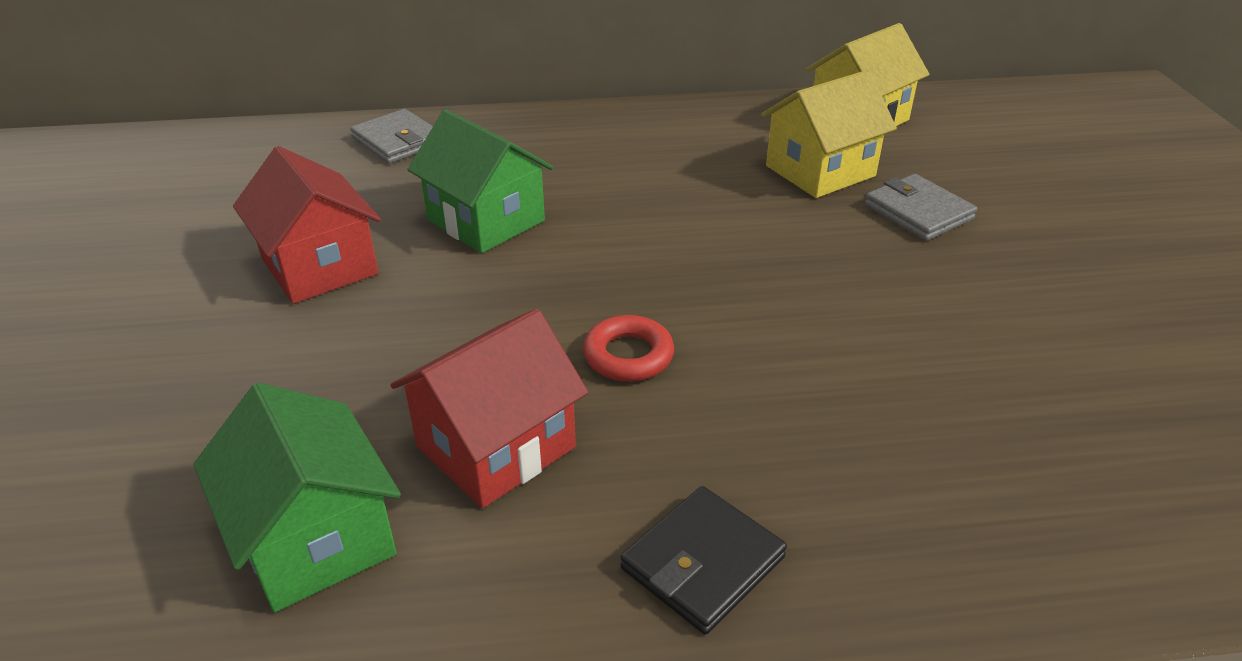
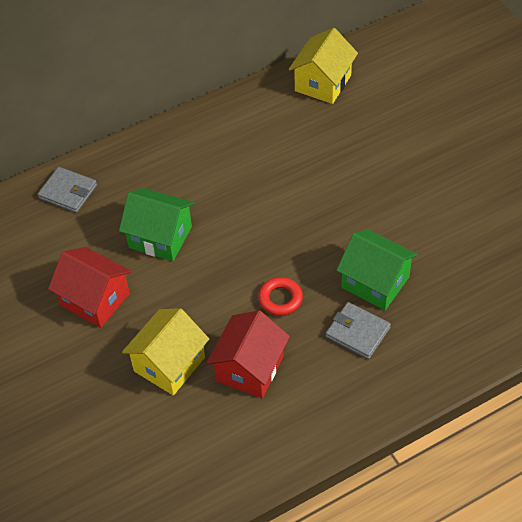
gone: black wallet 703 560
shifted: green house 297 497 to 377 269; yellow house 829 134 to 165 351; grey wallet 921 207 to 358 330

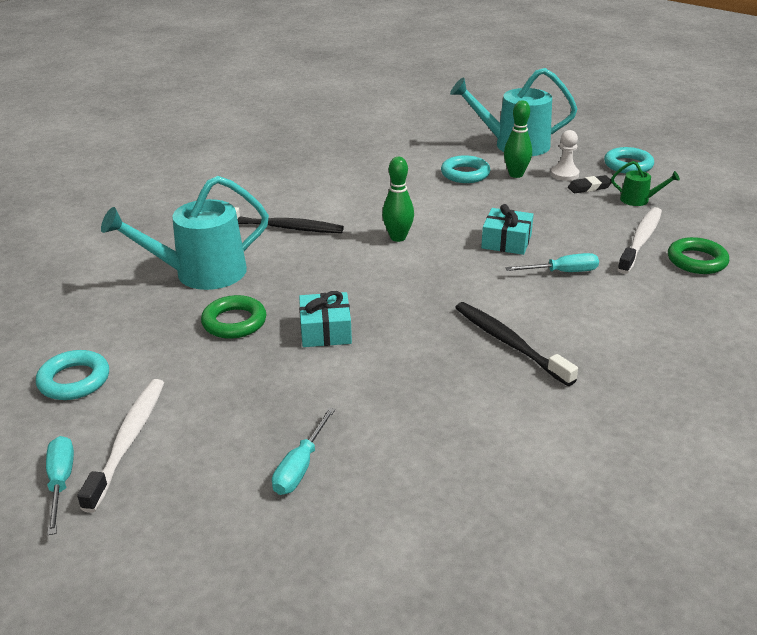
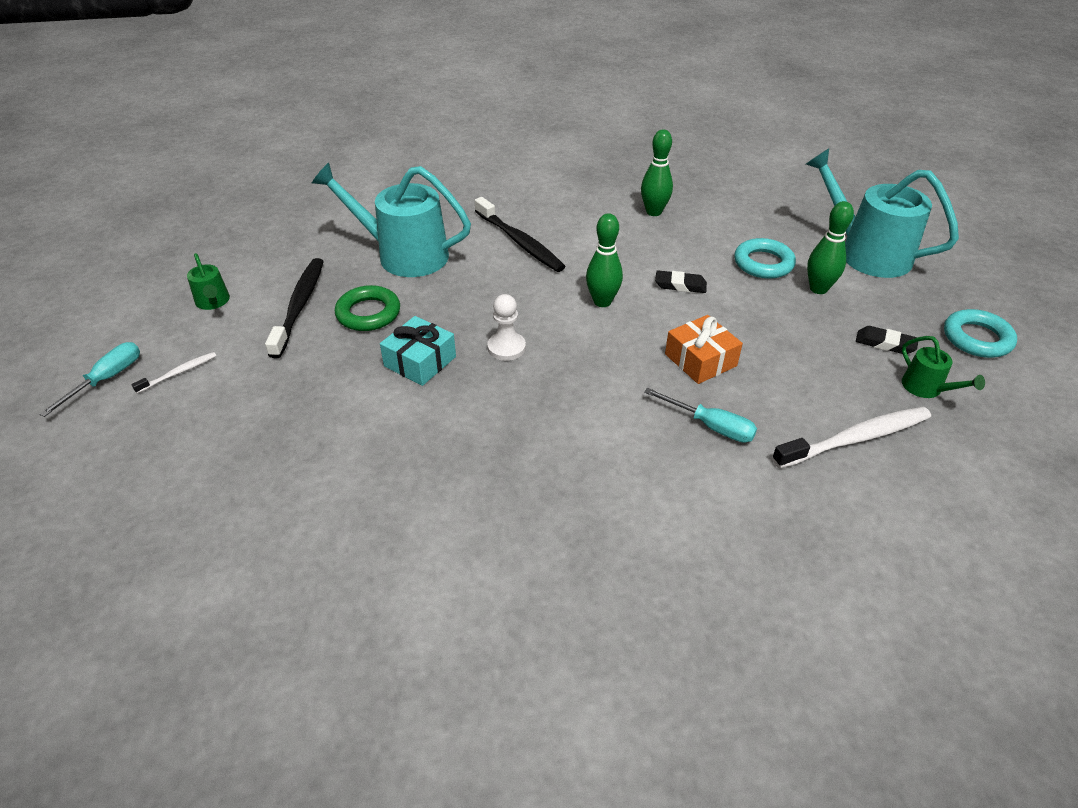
gone: turquoise screwdriver 303 451; green ring 698 255
new: green bowling pin 657 172; black eraser 681 281
shifted: black toothbrush 516 344 to 294 308; white pawn 565 155 to 506 327
swapped: turquoise ring 72 375 to green watering can 208 281
repainted: turquoise gift 507 229 to orange gift 704 349
scaled: white toothbrush 120 446 = 174 372 x0.50

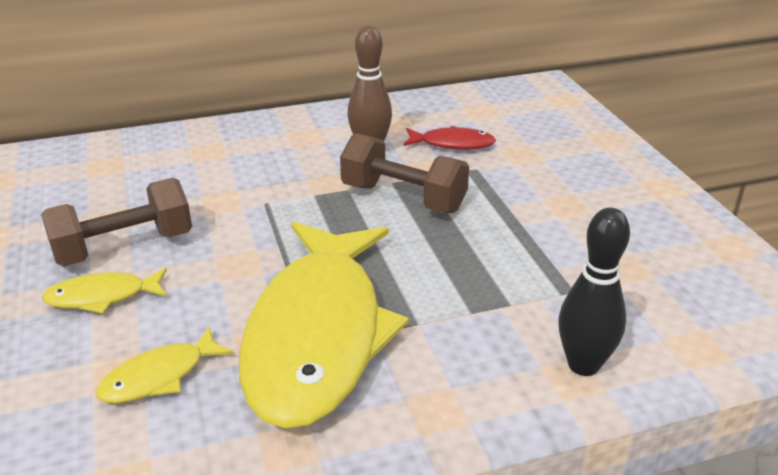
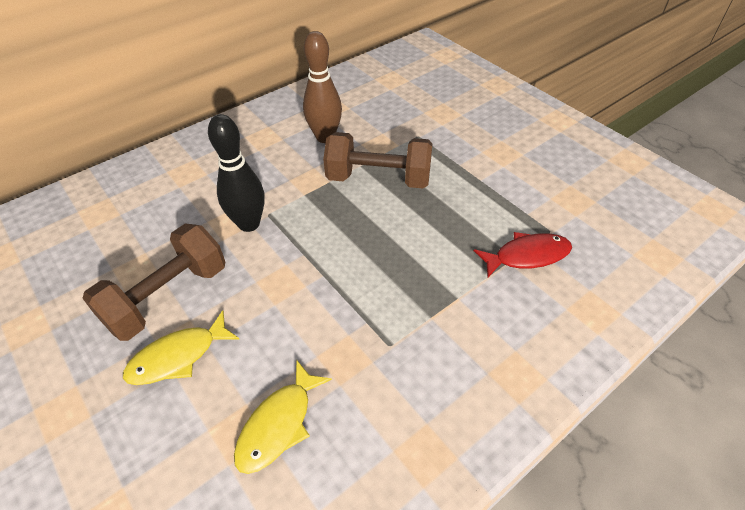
gone: yellow fish 324 325
shifted: red fish 450 138 to 523 255; black bowling pin 594 292 to 236 173

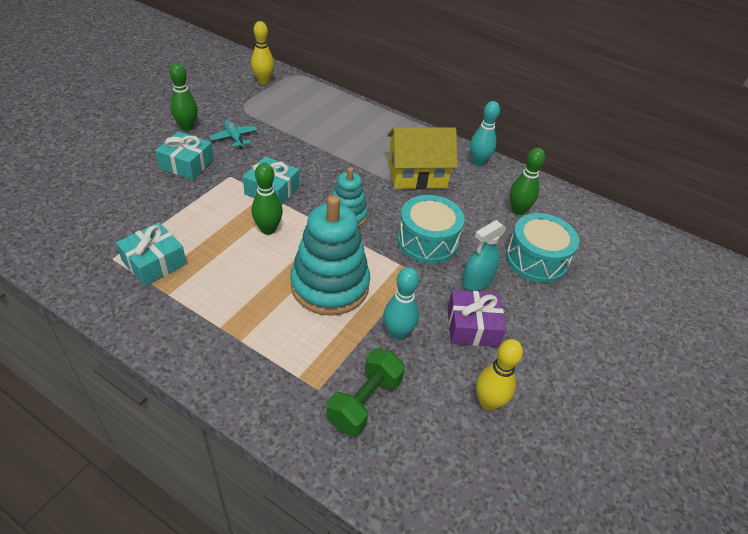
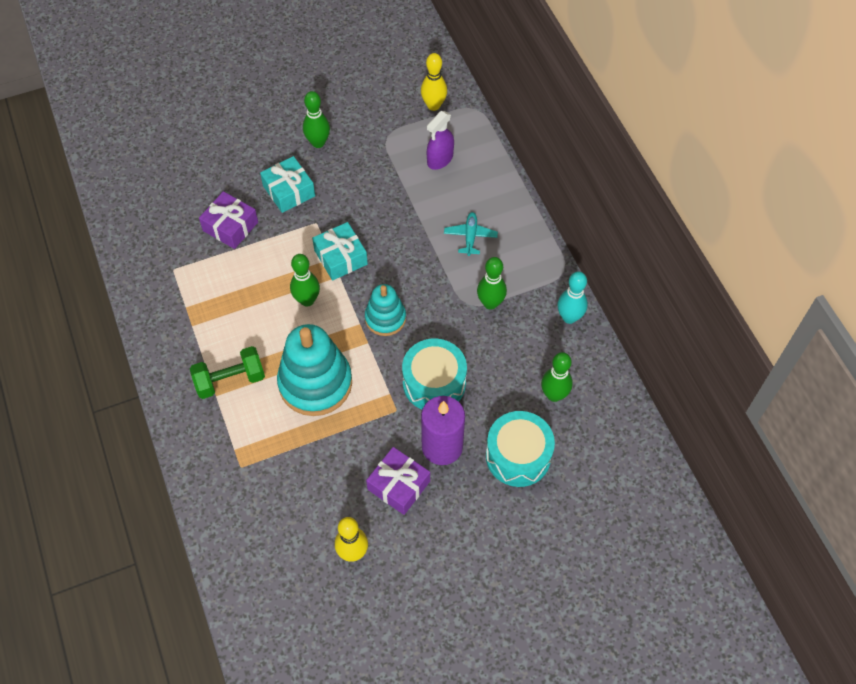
gone: turquoise gift 151 254; turquoise bowling pin 401 303
new: purple gift 228 220; purple spray bottle 440 140
shifted: turquoise plane 233 134 to 471 234; green dumbbell 366 392 to 227 372
swapped: yellow house 422 158 to green bowling pin 492 283; turquoise spray bottle 484 255 to purple candle 443 430

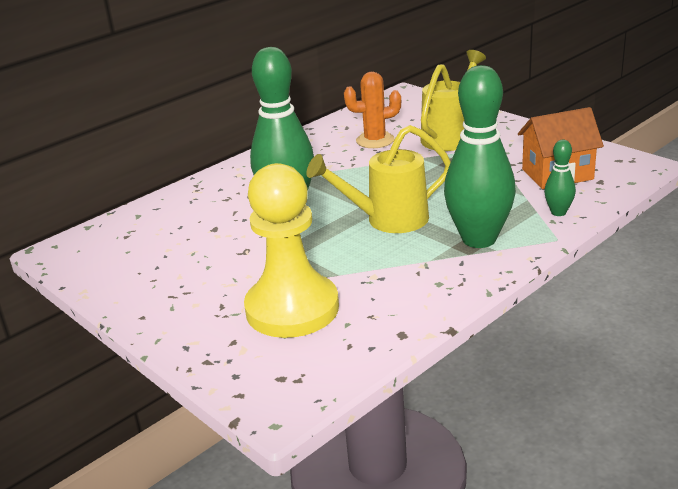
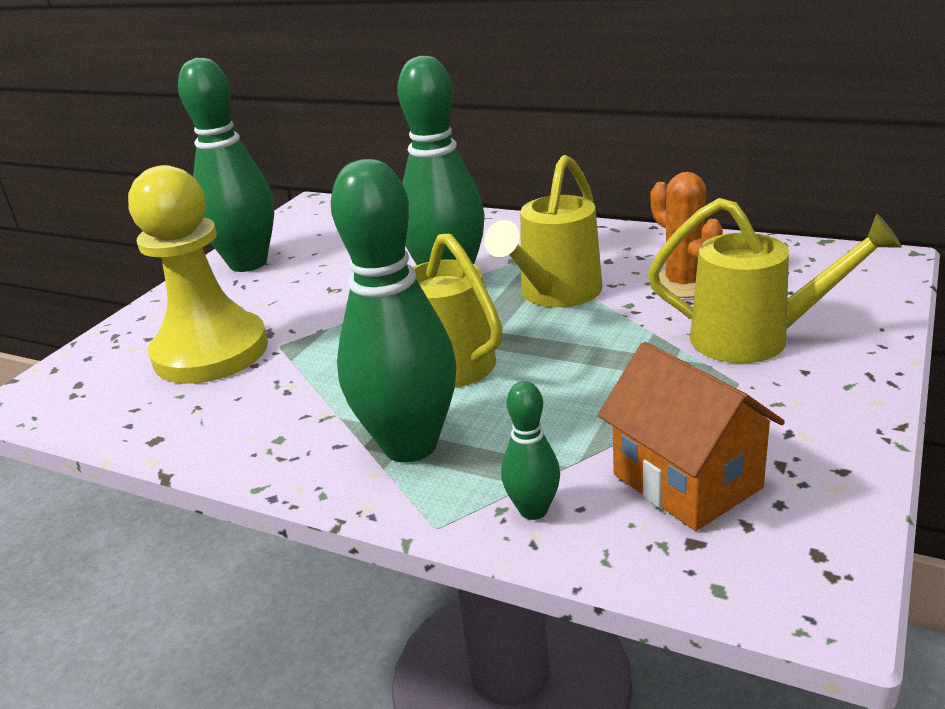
new: green bowling pin 226 165; yellow watering can 543 231

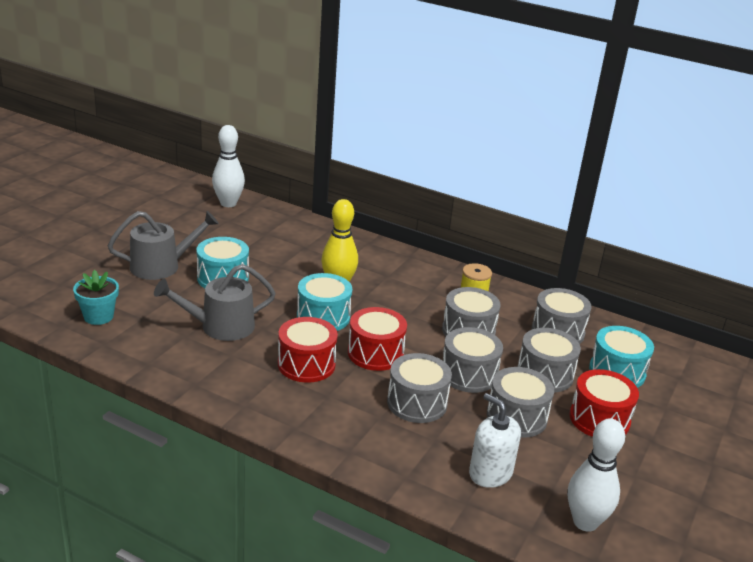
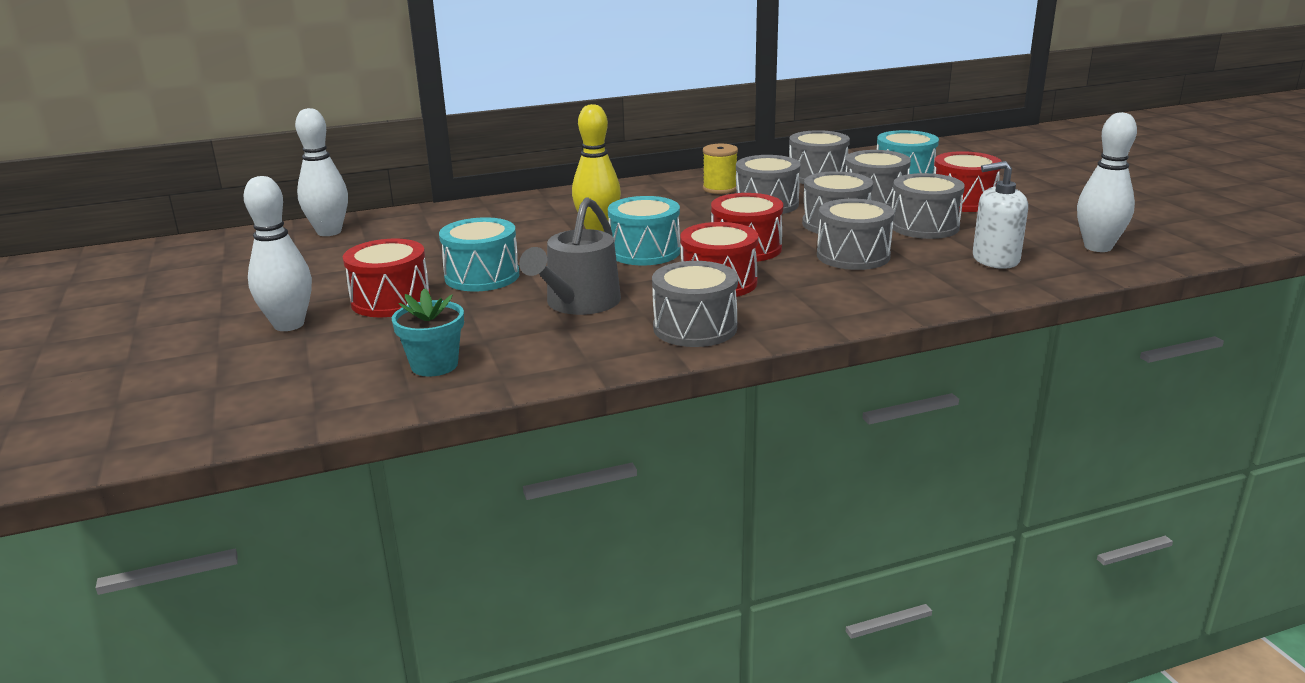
new: white bowling pin 278 253; grey drum 695 304
swapped: grey watering can 163 245 to red drum 387 278

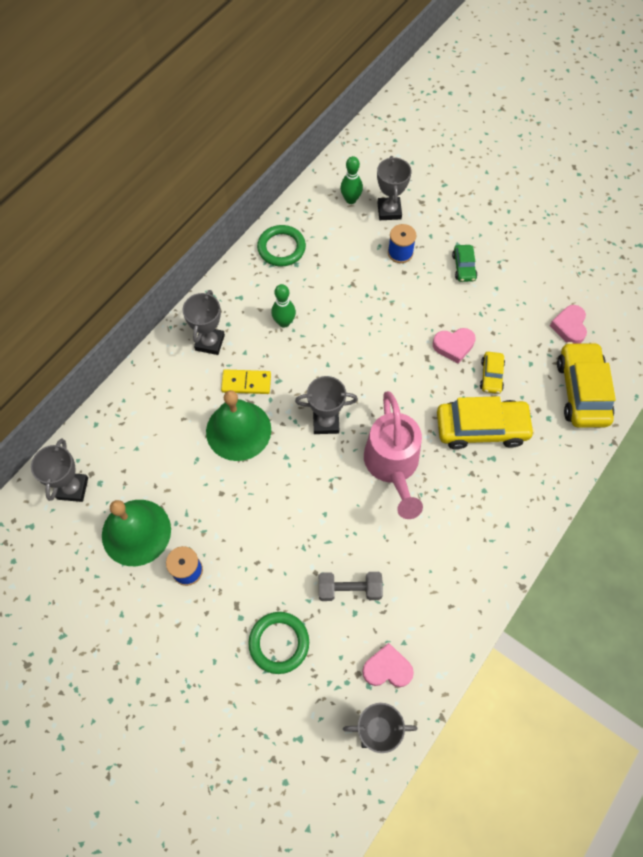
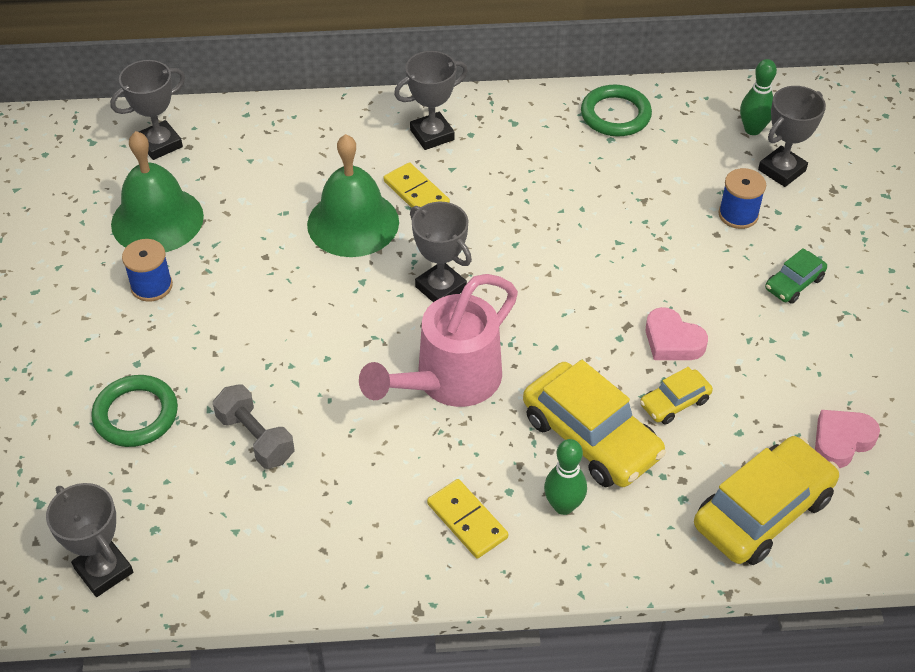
gone: pink heart 388 665
new: yellow domino 467 518
shifted: green bowling pin 283 306 to 565 477

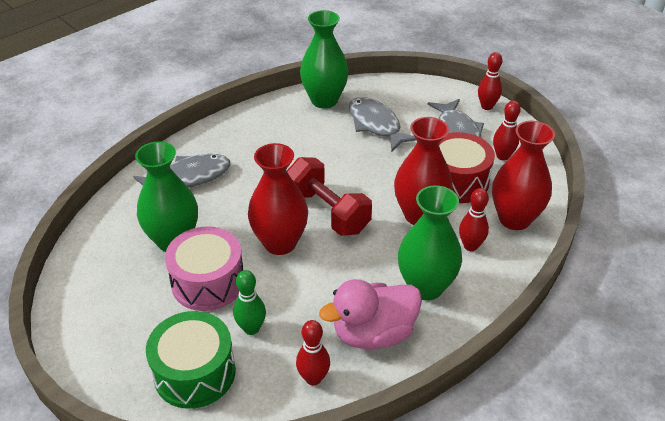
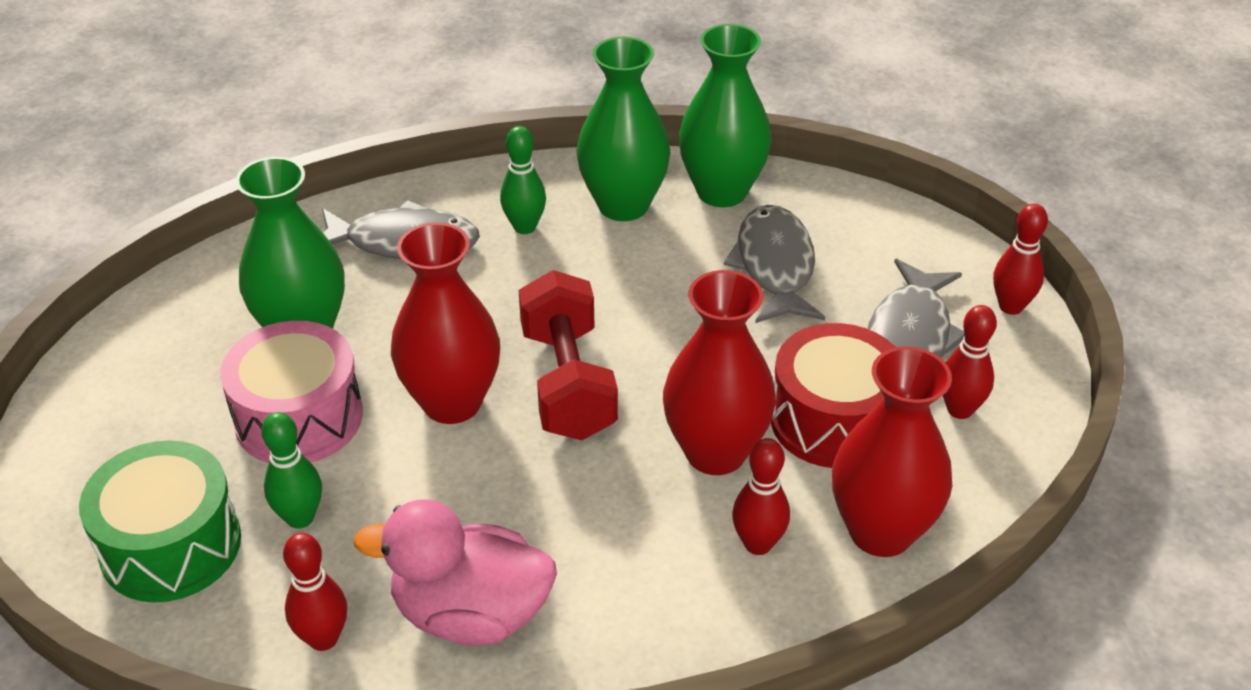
new: green bowling pin 523 180
shifted: green vase 430 243 to 624 129

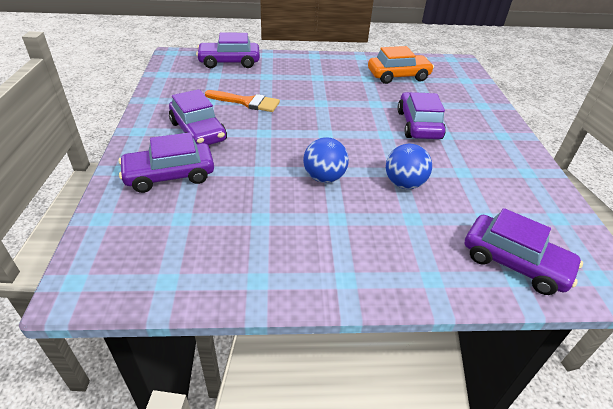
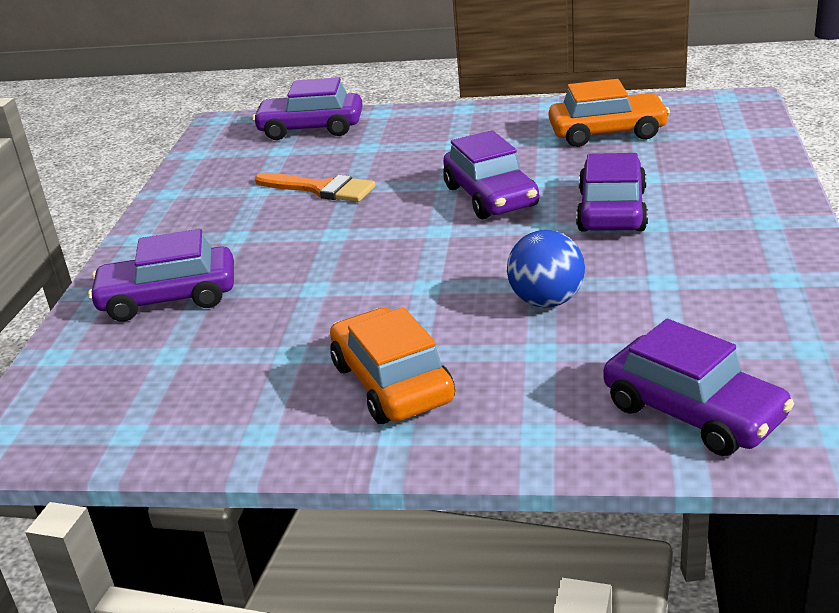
gone: blue ball 326 160
new: orange car 392 365
shifted: purple car 198 117 to 491 174

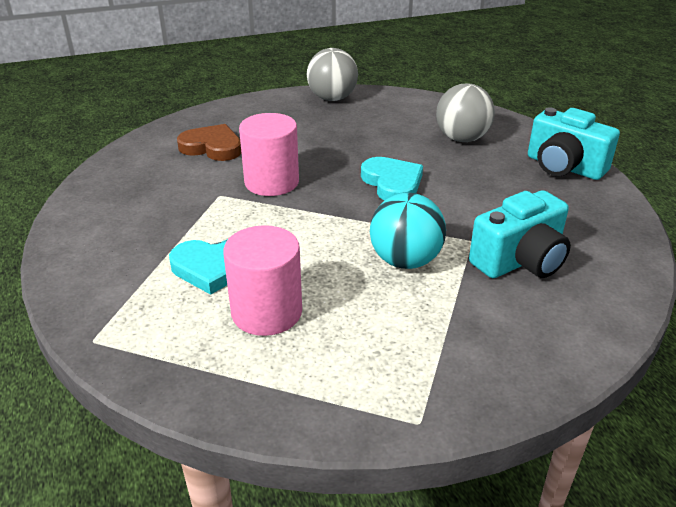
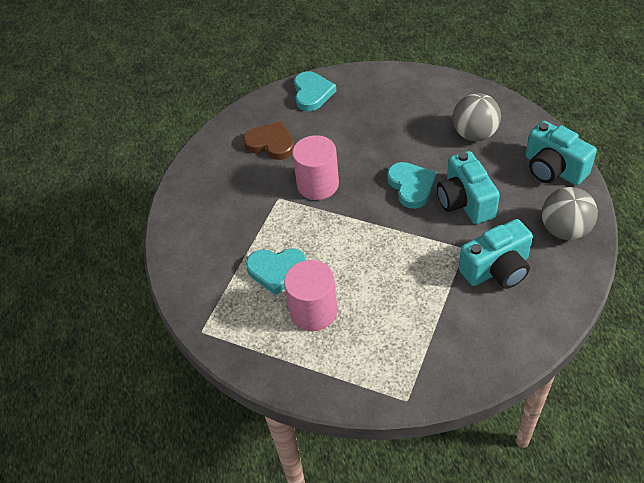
gone: turquoise ball 408 231
new: turquoise heart 315 91; turquoise camera 468 187
shifted: grey ball 332 74 to 570 213

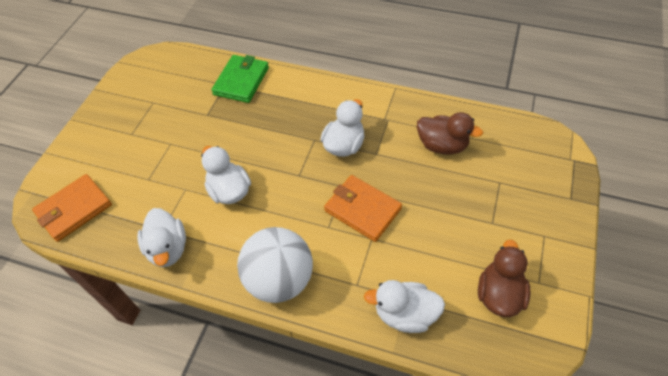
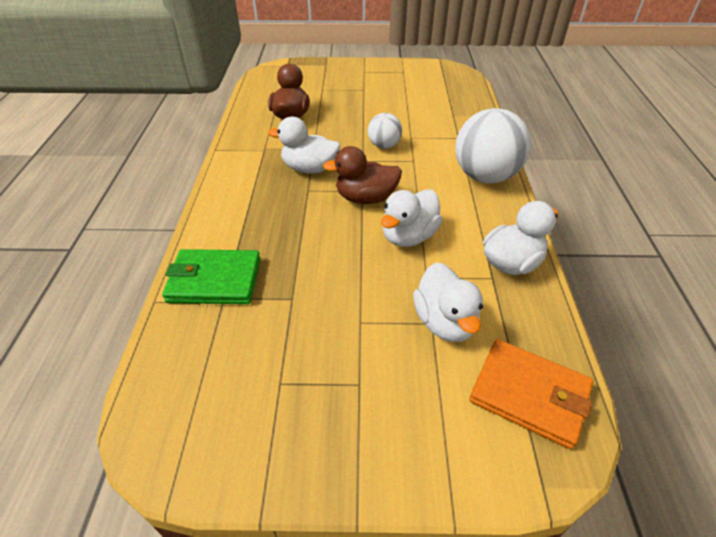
shifted: white duck 404 306 to 448 302; brown duck 504 278 to 362 175
swapped: orange wallet 363 208 to white ball 385 131

